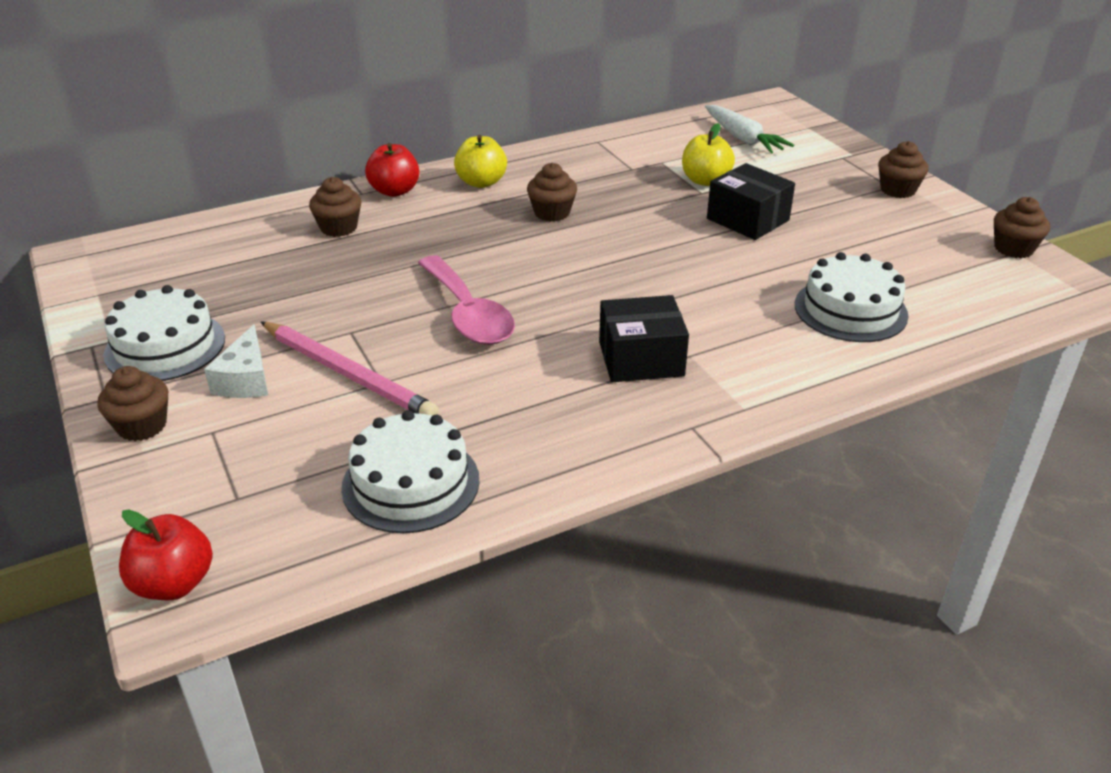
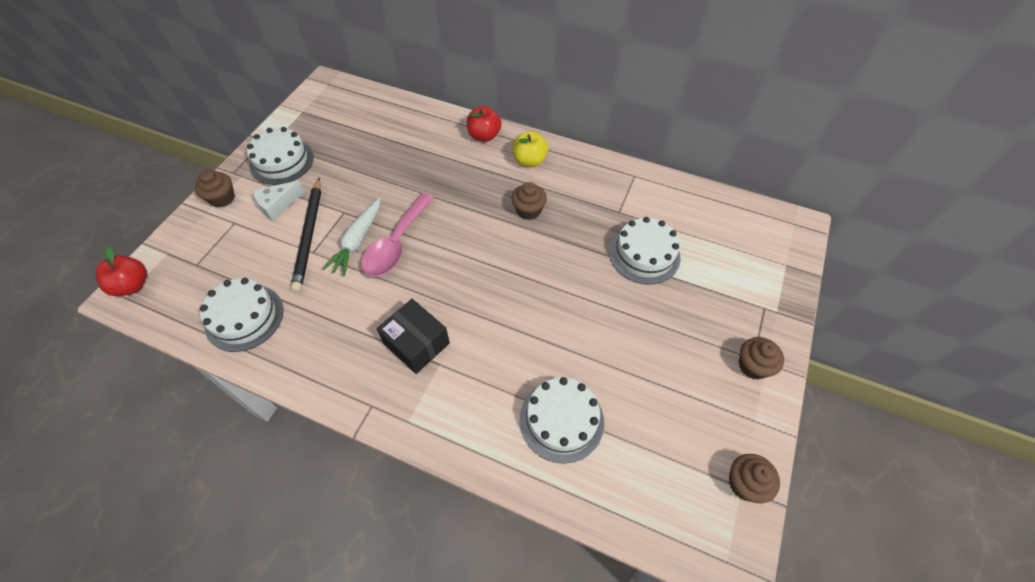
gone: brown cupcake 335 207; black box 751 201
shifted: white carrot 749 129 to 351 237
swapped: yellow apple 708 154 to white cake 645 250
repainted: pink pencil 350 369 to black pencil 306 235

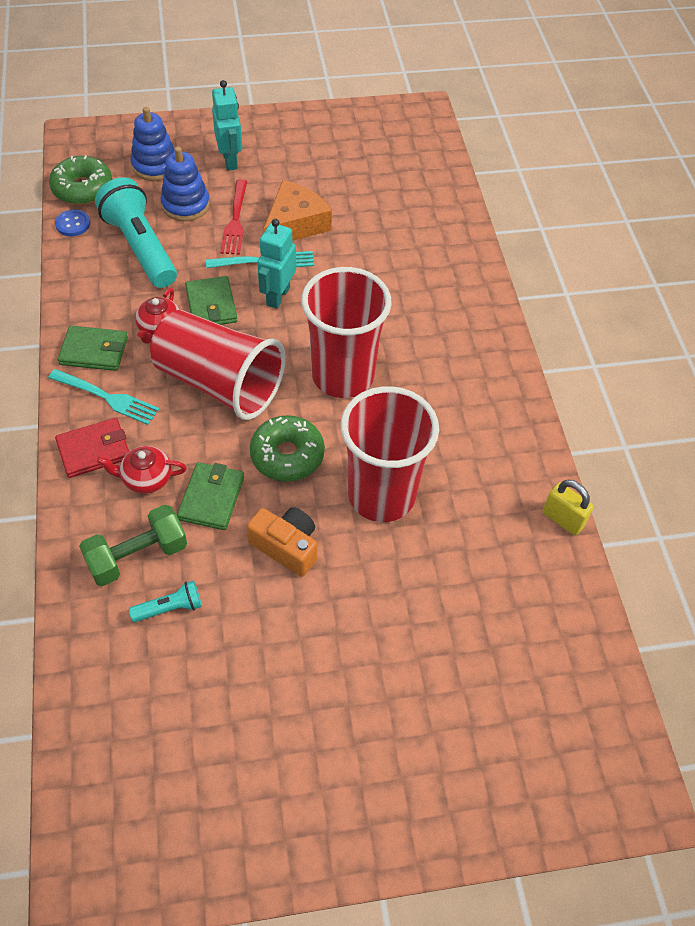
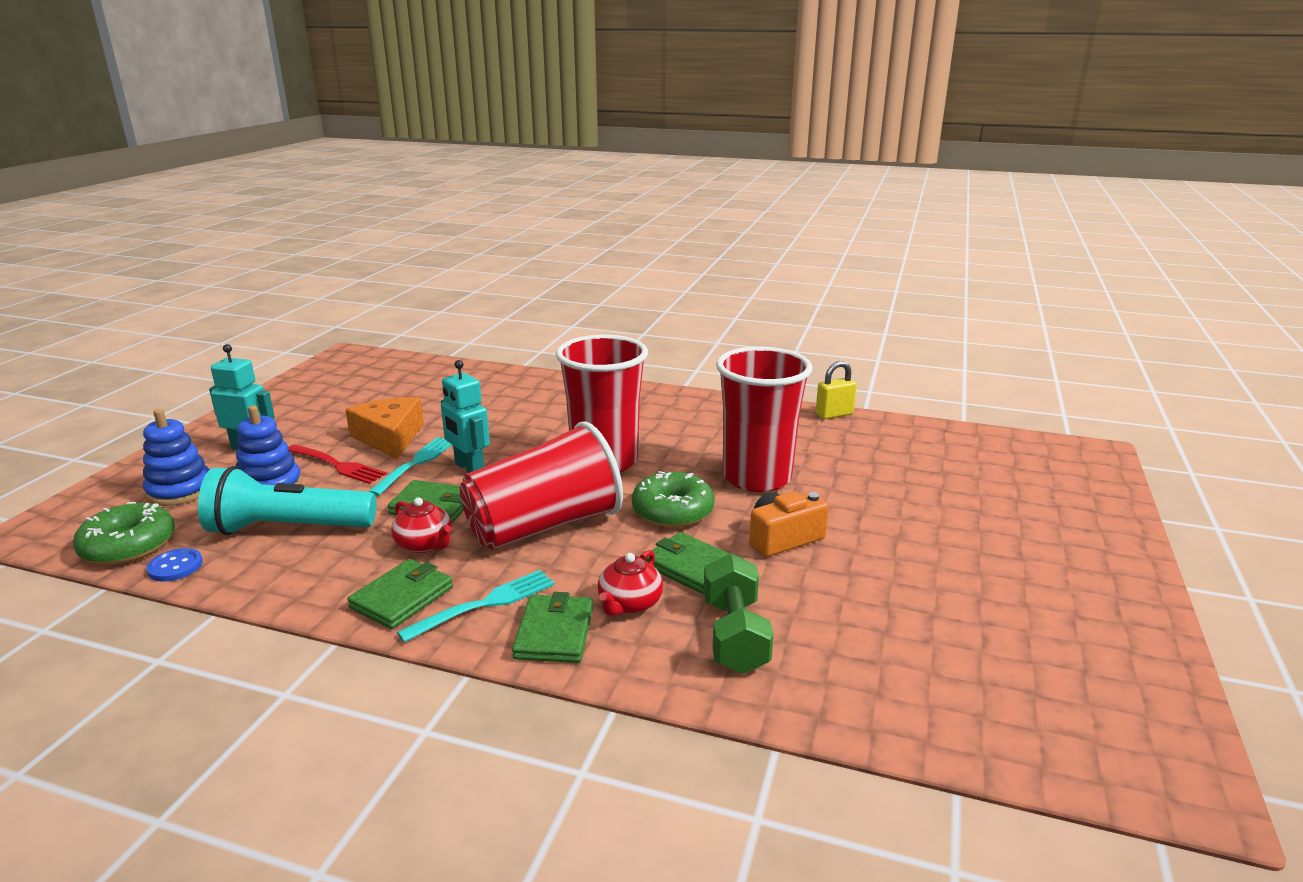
gone: turquoise flashlight 165 601
repainted: red wallet 92 448 to green wallet 552 627

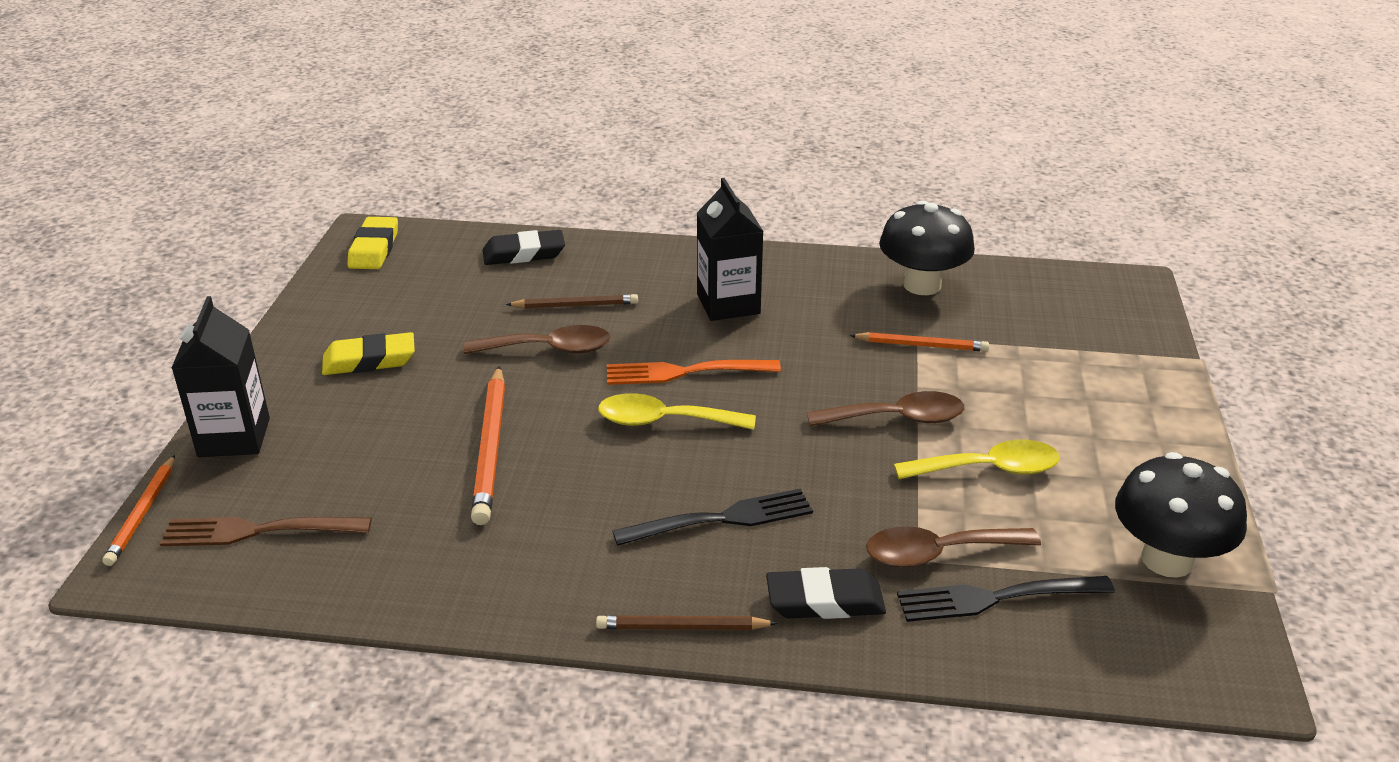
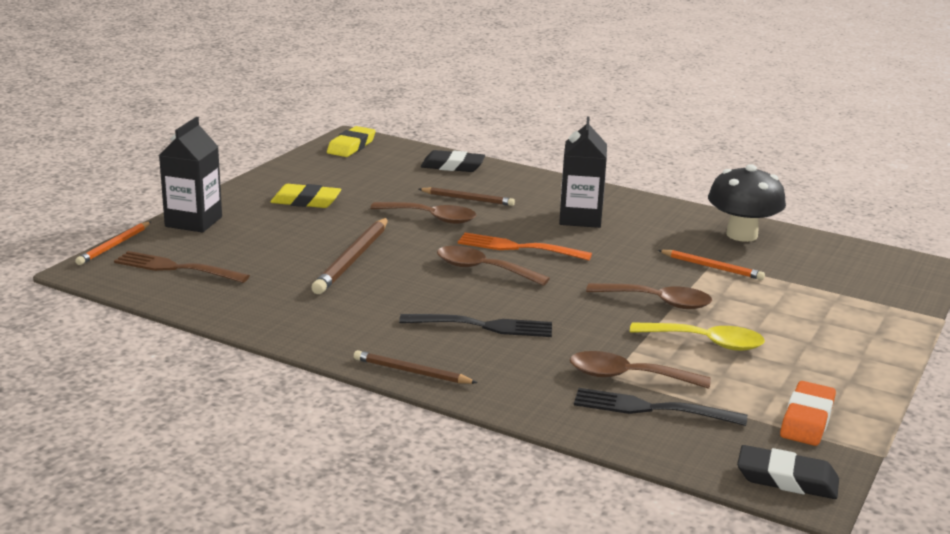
shifted: black eraser 826 593 to 788 472
swapped: black mushroom 1181 515 to orange eraser 808 413
repainted: orange pencil 488 445 to brown pencil 349 256; yellow spoon 677 411 to brown spoon 493 266

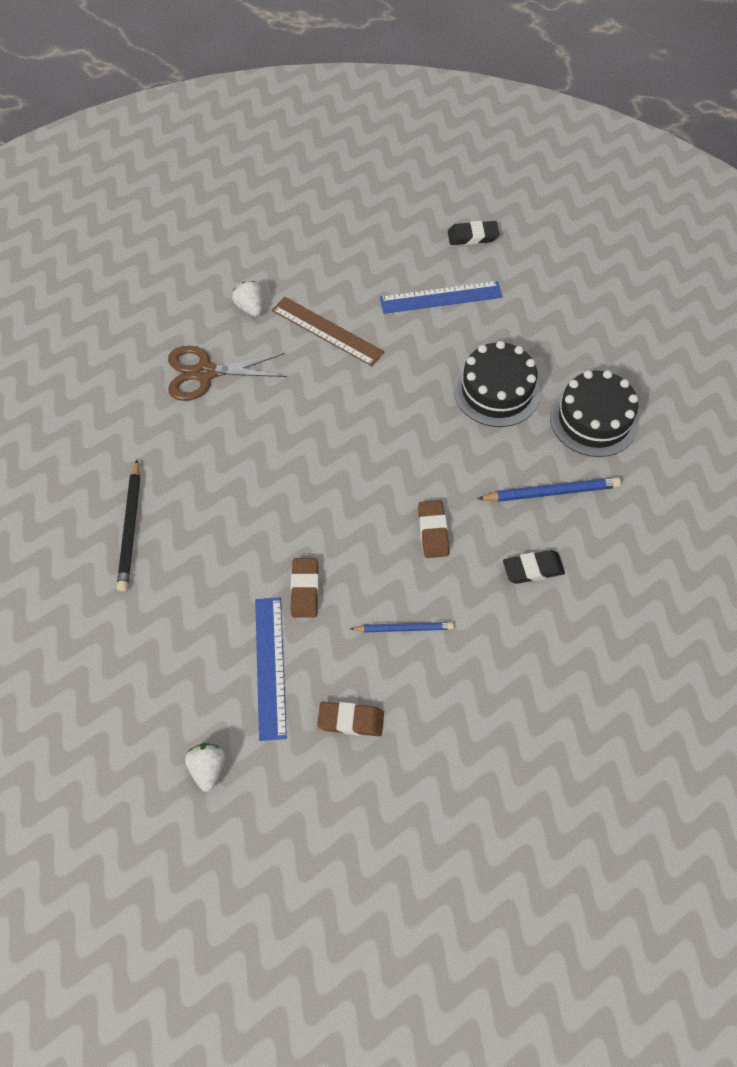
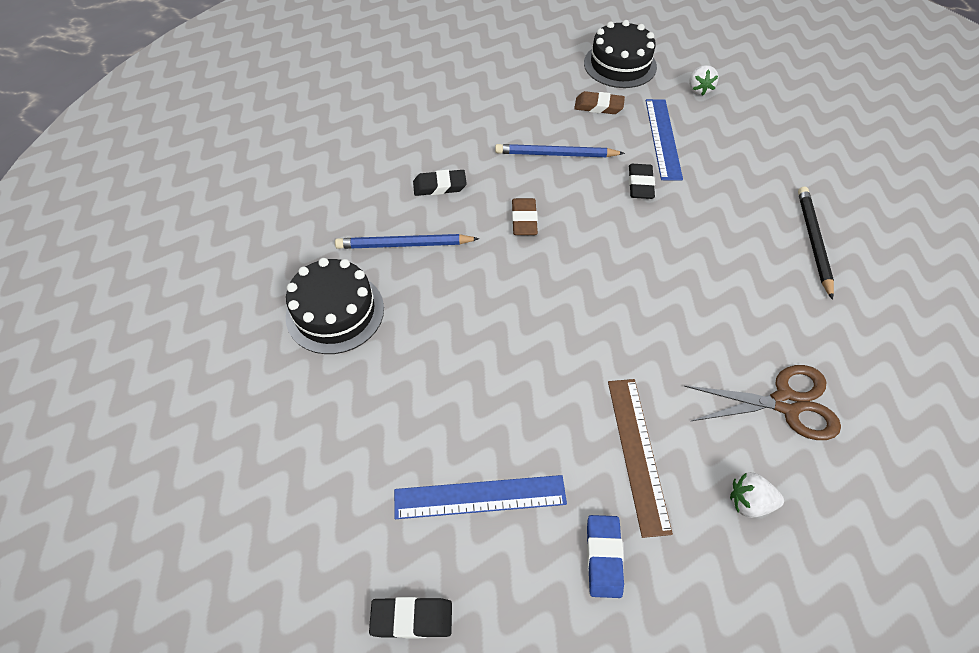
new: blue eraser 605 556
shifted: black cake 497 384 to 620 54
repainted: brown eraser 305 588 to black eraser 642 181
rotated: white strawberry 247 299 = 757 495 120 degrees clockwise; brown ruler 328 331 = 640 458 45 degrees clockwise
scaled: blue pencil 402 627 = 560 150 x1.51

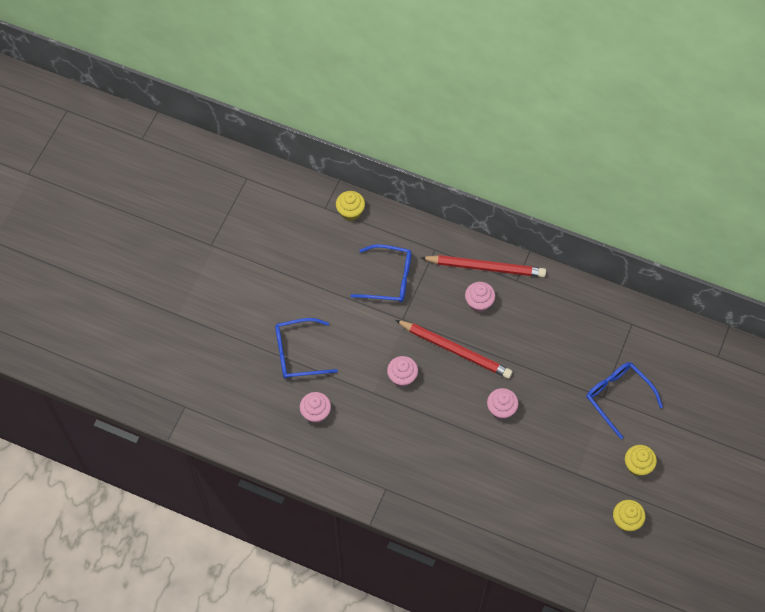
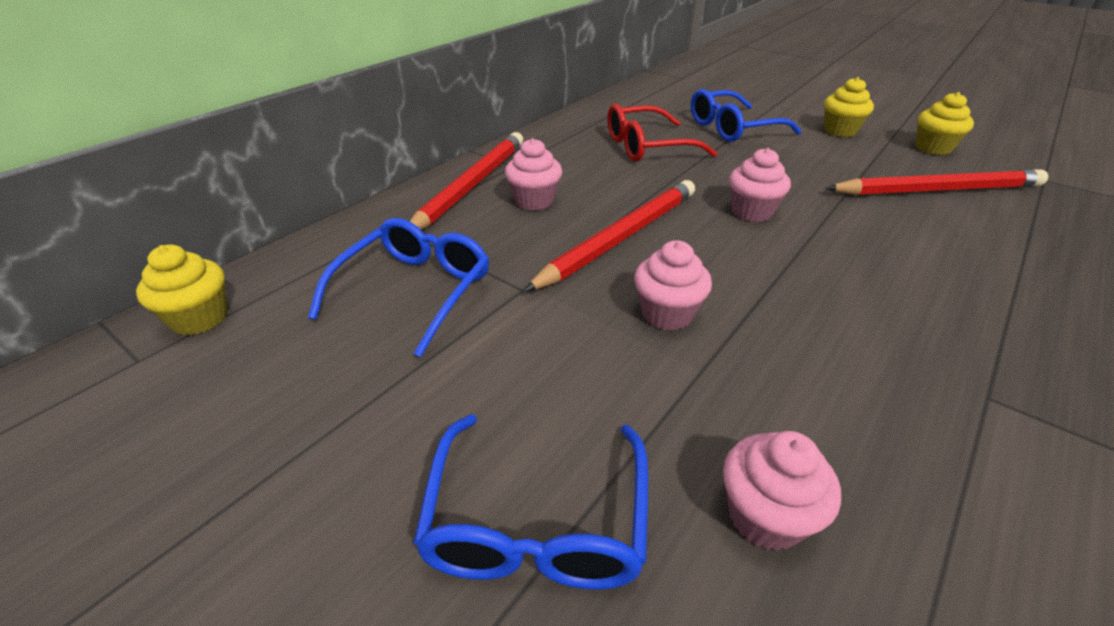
new: red glasses 662 132; red pencil 936 182

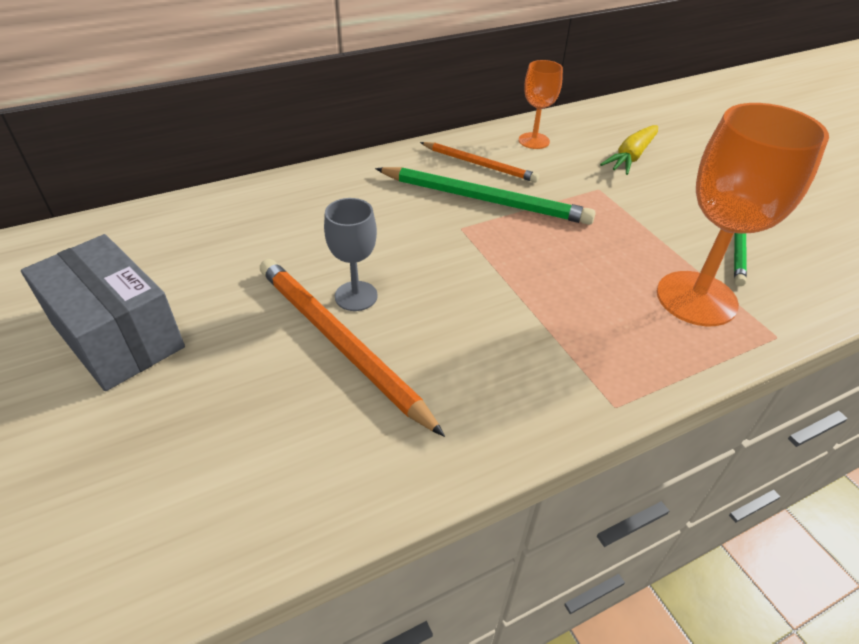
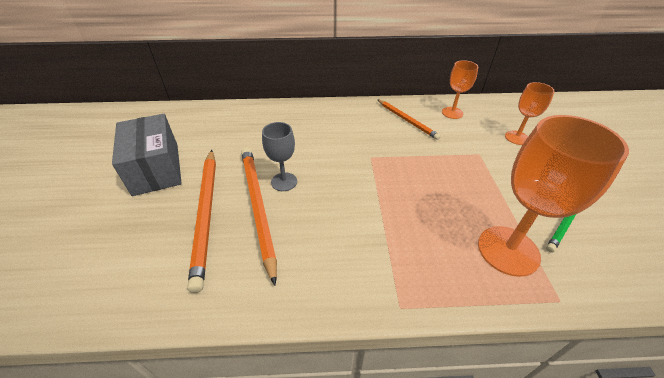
gone: green pencil 485 196
new: orange pencil 202 221
swapped: yellow carrot 629 150 to orange goblet 529 113

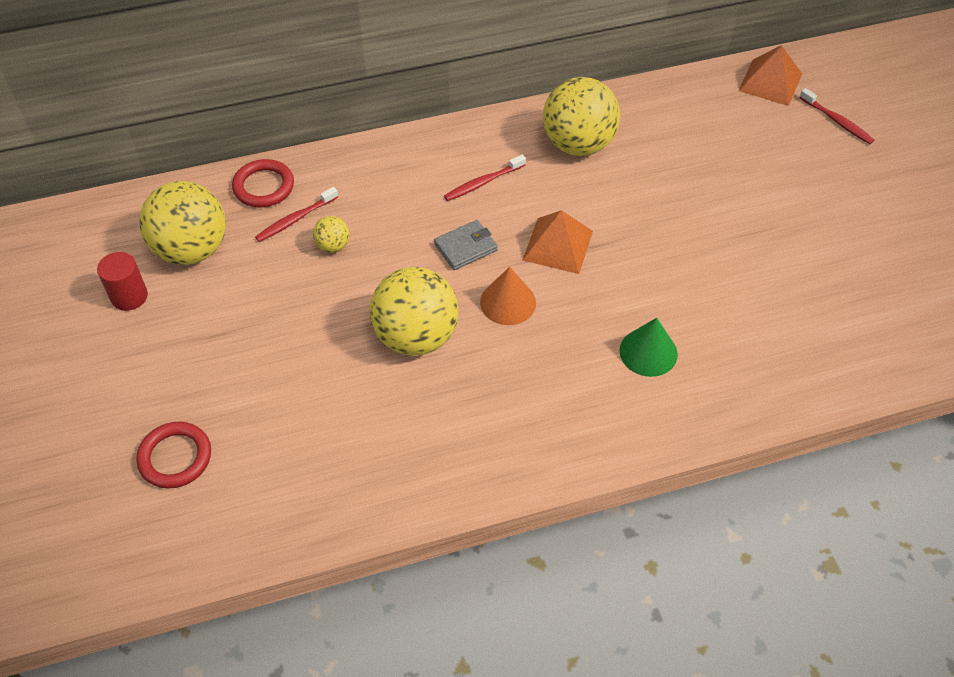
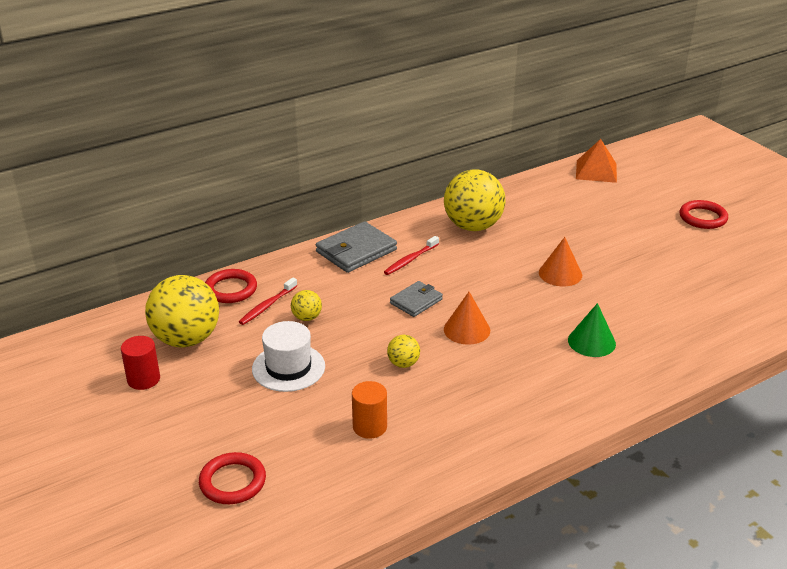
gone: orange pyramid 558 242; red toothbrush 836 116
new: white hat 288 356; grey wallet 356 247; orange cylinder 369 410; orange cone 560 261; red ring 703 214
scaled: yellow ball 414 311 = 403 351 x0.45

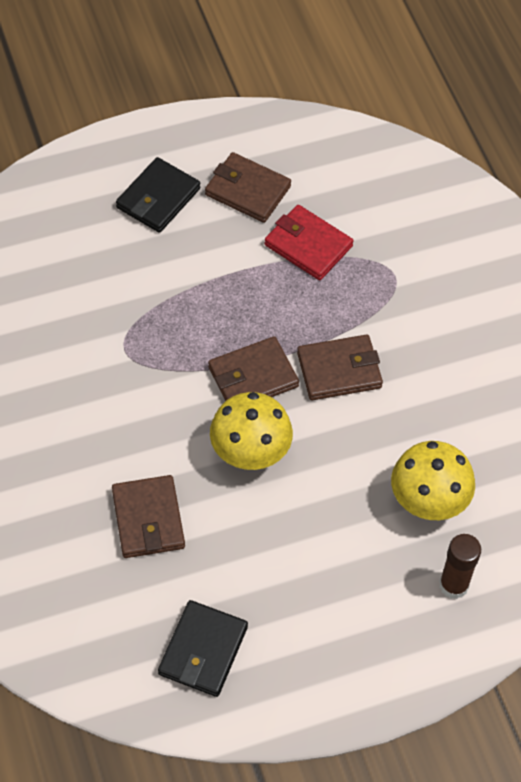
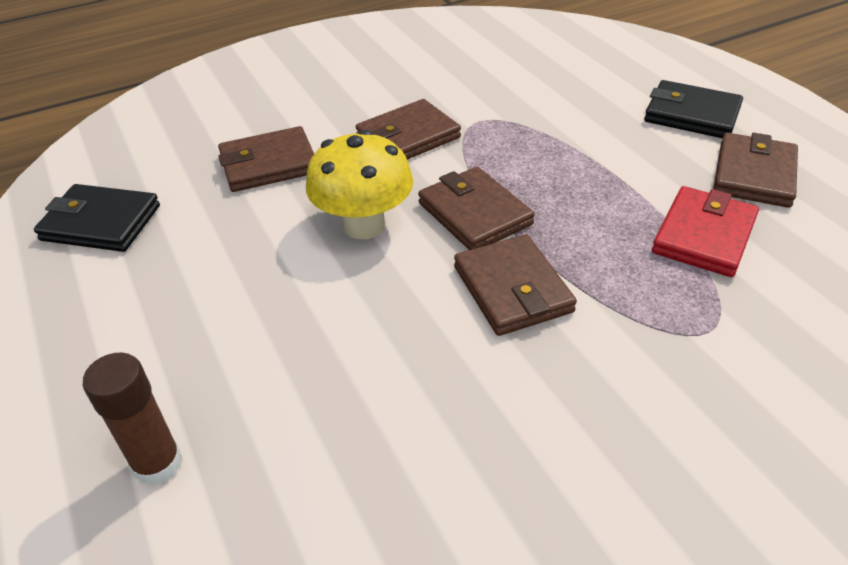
gone: yellow mushroom 433 480
new: brown wallet 408 129

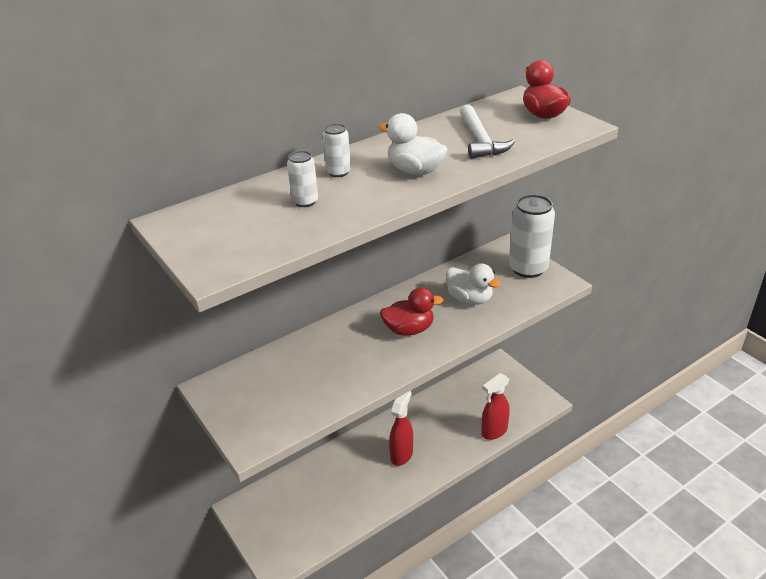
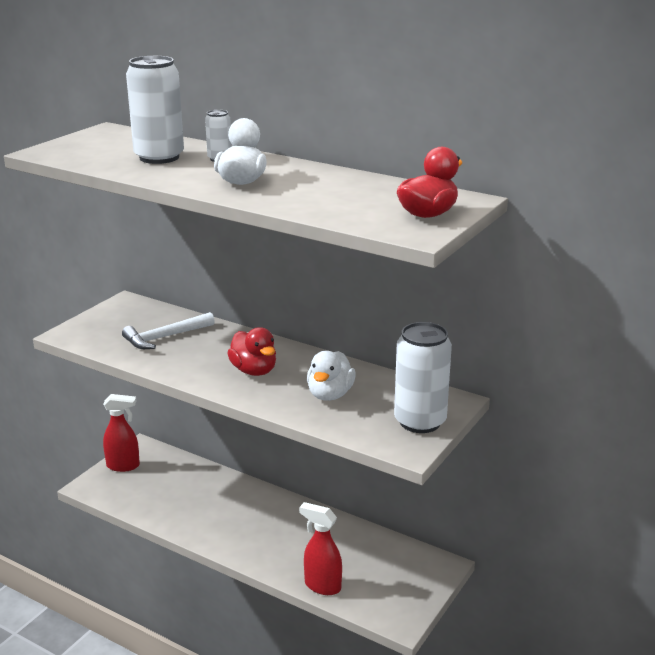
shifted: red spray bottle 401 428 to 121 433; white hammer 488 132 to 168 330
scaled: white can 302 179 = 155 110 x2.04

